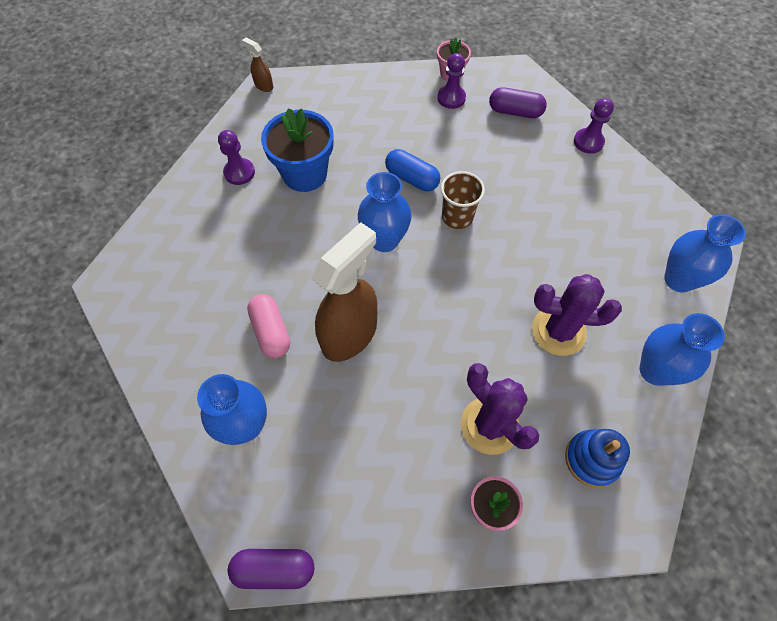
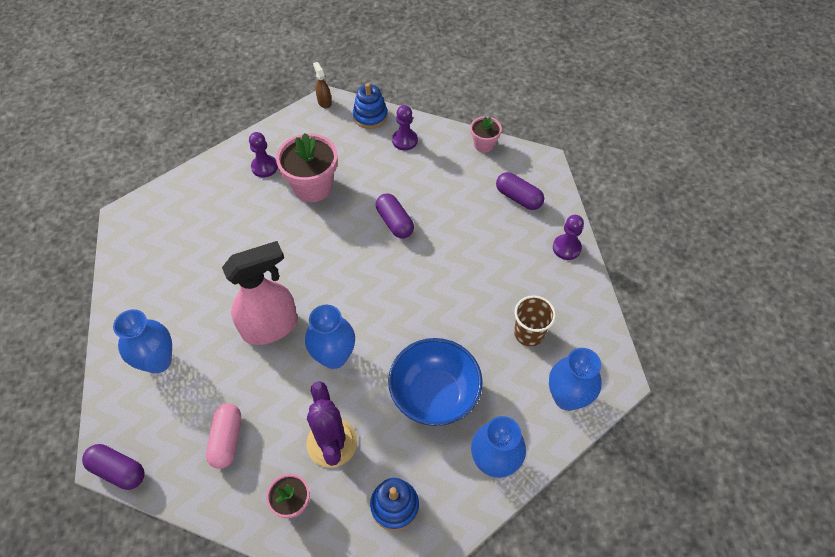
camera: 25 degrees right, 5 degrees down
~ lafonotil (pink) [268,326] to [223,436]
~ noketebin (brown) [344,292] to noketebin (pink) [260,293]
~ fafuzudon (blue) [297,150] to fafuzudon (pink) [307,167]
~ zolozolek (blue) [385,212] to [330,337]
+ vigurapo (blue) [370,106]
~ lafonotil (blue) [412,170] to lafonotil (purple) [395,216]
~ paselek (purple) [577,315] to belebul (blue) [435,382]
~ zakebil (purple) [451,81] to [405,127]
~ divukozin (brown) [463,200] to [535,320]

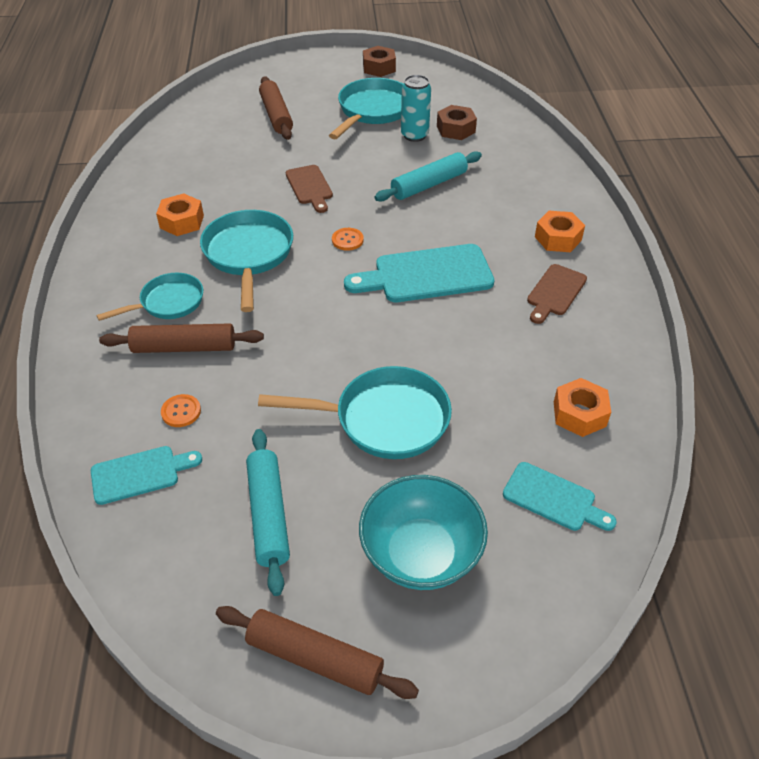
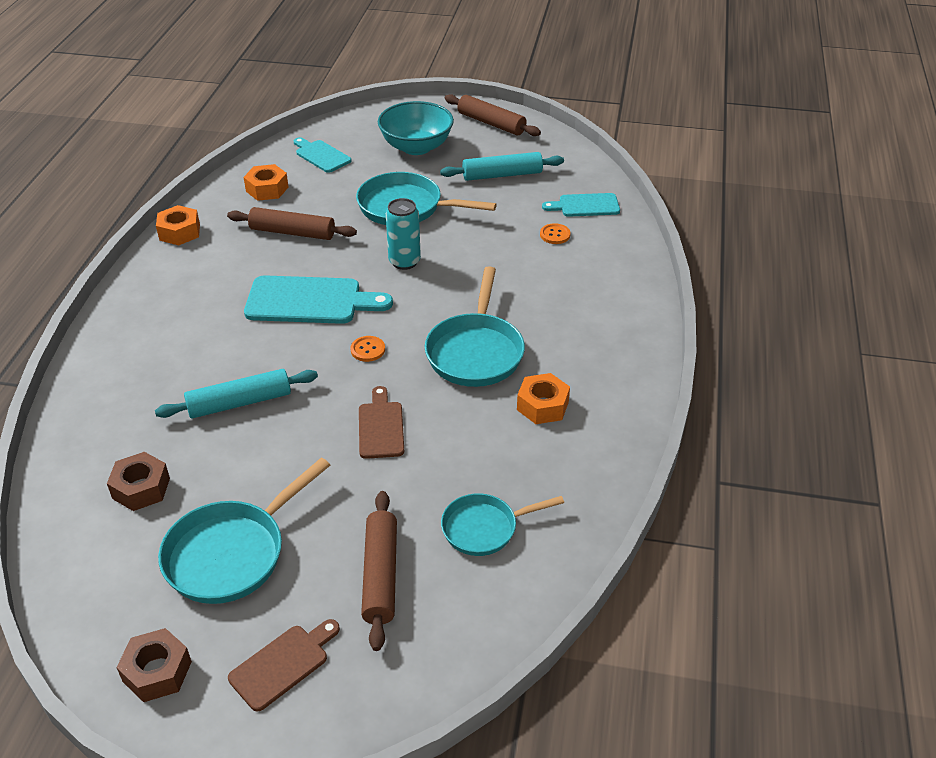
camera: 165 degrees left, 5 degrees down
~ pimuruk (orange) [560,231] to [178,225]
~ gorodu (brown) [181,338] to [292,223]
~ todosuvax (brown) [557,294] to [284,665]
~ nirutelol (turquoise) [416,108] to [403,234]
~ gorodu (turquoise) [268,512] = [502,166] 75 degrees clockwise
~ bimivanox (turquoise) [149,297] to [502,524]

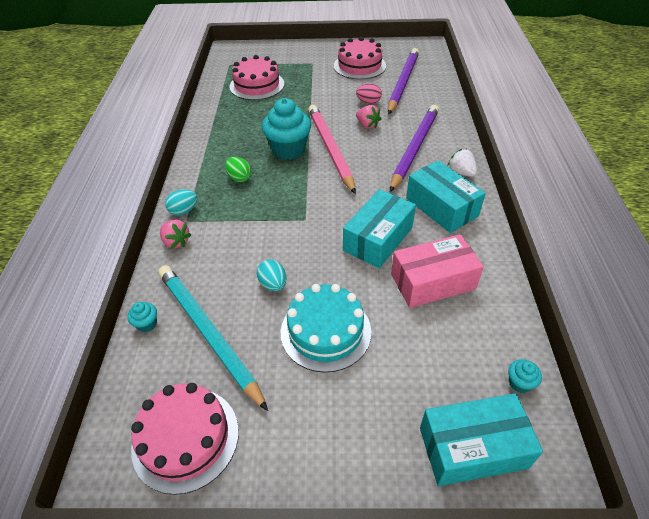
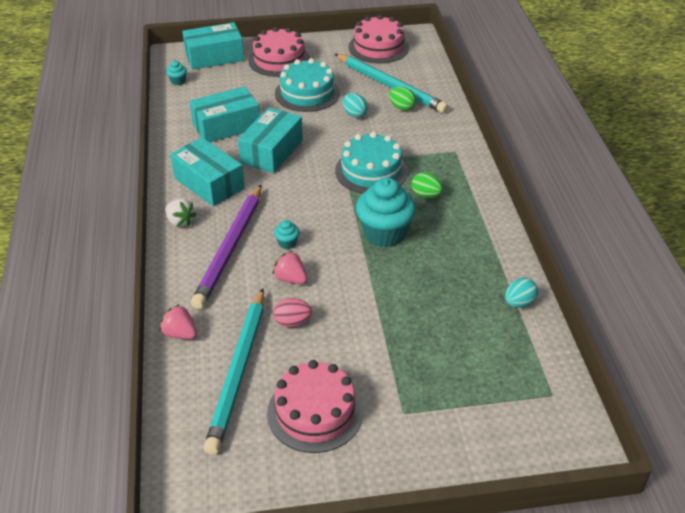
camera: 170 degrees right, 5 degrees down
~ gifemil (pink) [176,234] to [178,321]
~ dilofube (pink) [437,271] to dilofube (turquoise) [225,114]
~ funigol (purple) [403,81] to funigol (turquoise) [234,371]
~ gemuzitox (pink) [256,77] to [279,52]
~ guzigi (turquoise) [142,317] to [287,234]
+ gemuzitox (turquoise) [371,162]
+ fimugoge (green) [402,99]
~ fimugoge (turquoise) [181,202] to [521,293]
- funigol (pink) [332,149]

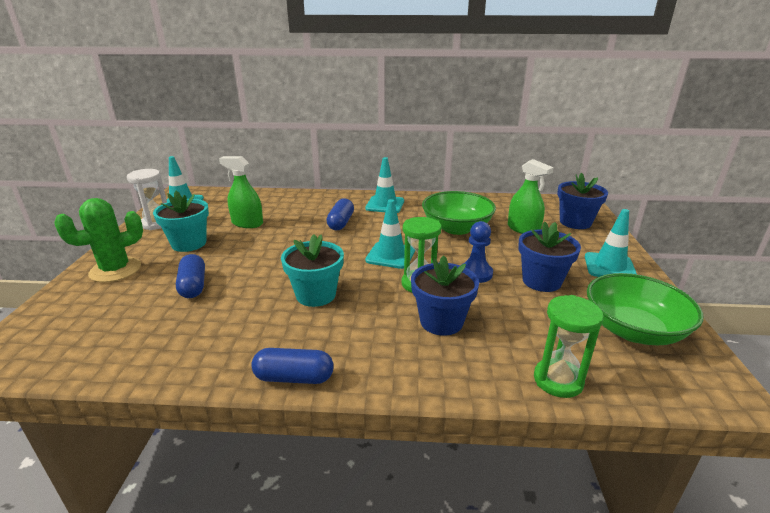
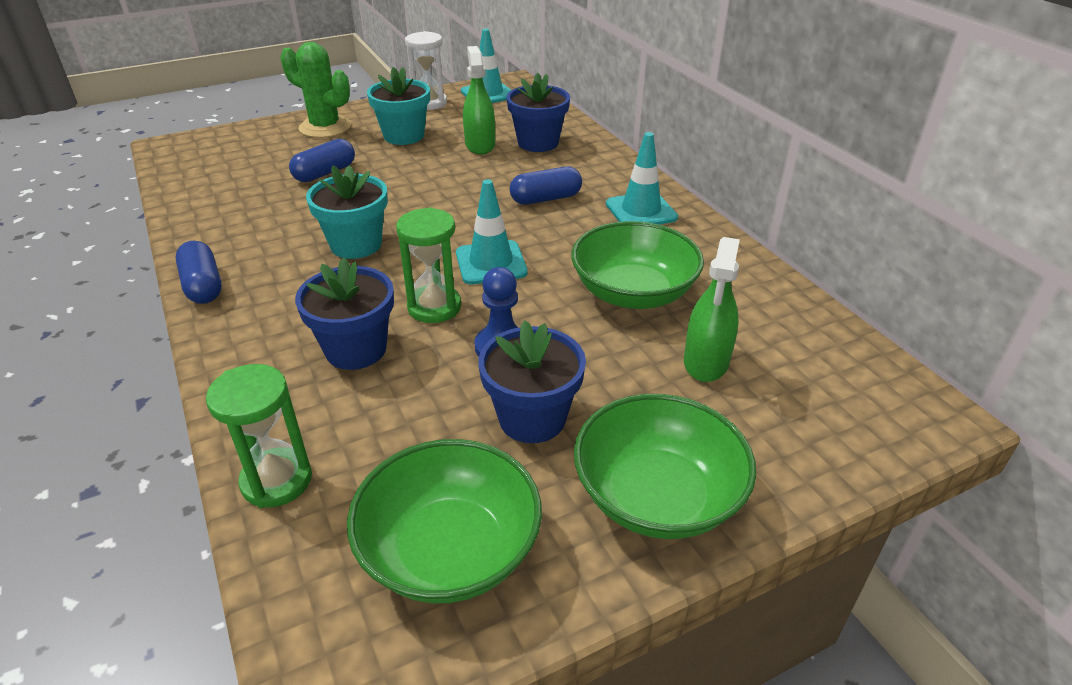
camera: 60 degrees right, 10 degrees up
~ fafuzudon (blue) [582,201] to [538,112]
~ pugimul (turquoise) [611,243] to belebul (green) [665,466]

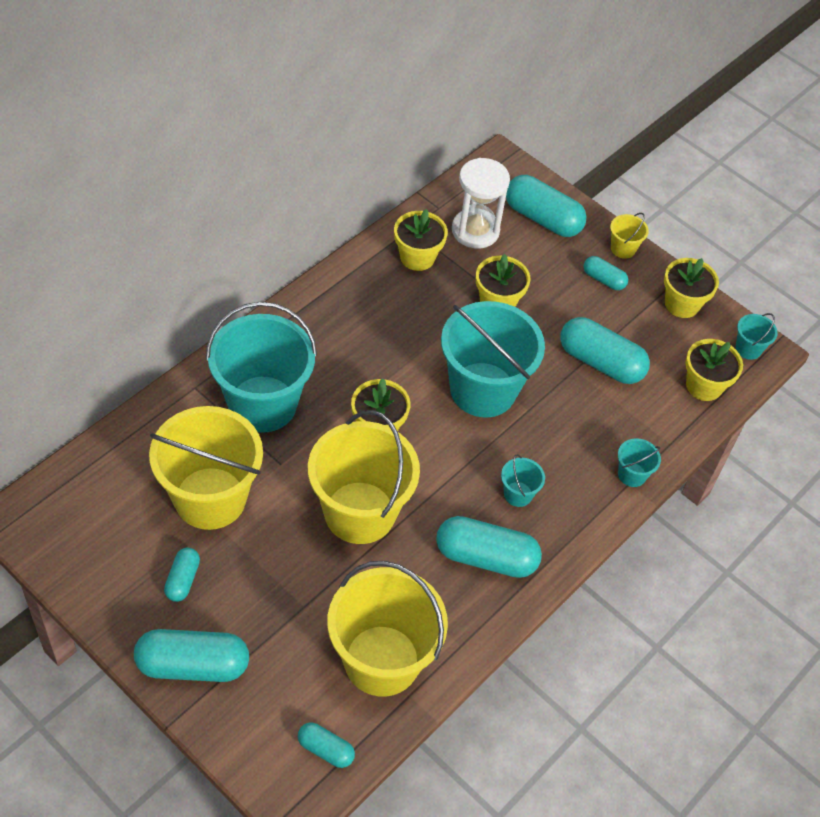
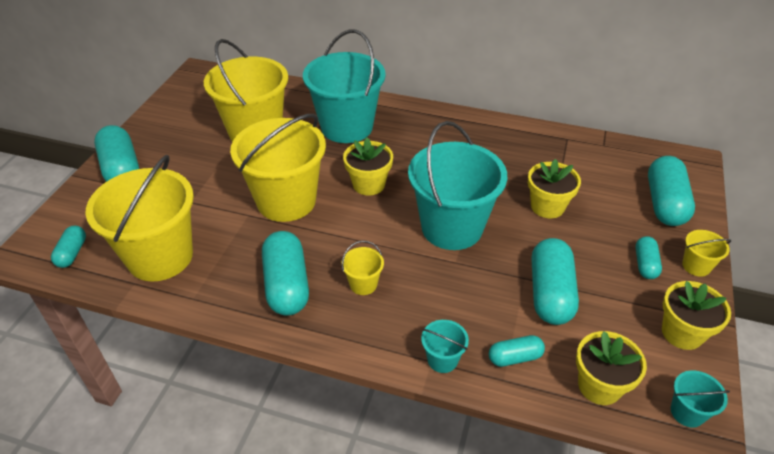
camera: 70 degrees right, 10 degrees down
~ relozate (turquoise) [523,480] to relozate (yellow) [362,267]
~ lafonotil (turquoise) [182,575] to [517,351]
- fafuzudon (yellow) [421,240]
- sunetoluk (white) [481,203]

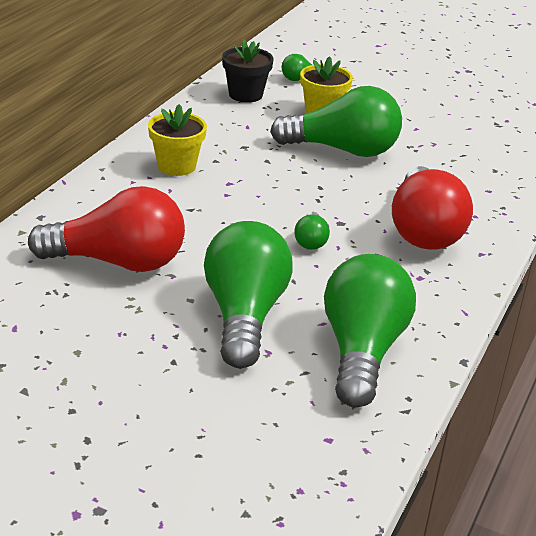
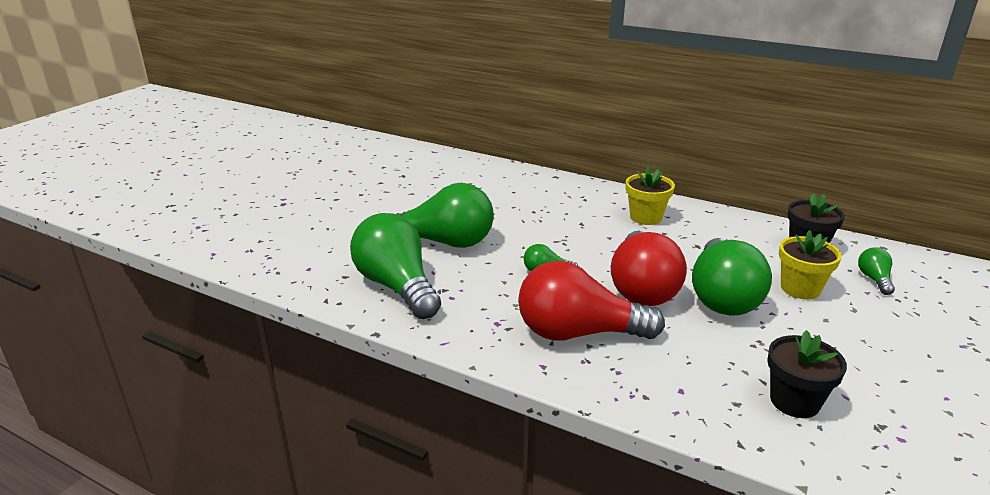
camera: 95 degrees right, 5 degrees down
~ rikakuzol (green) [370,331] = [395,266] 135 degrees counterclockwise
~ rikakuzol (red) [106,229] to [649,268]
+ fafuzudon (black) [807,374]

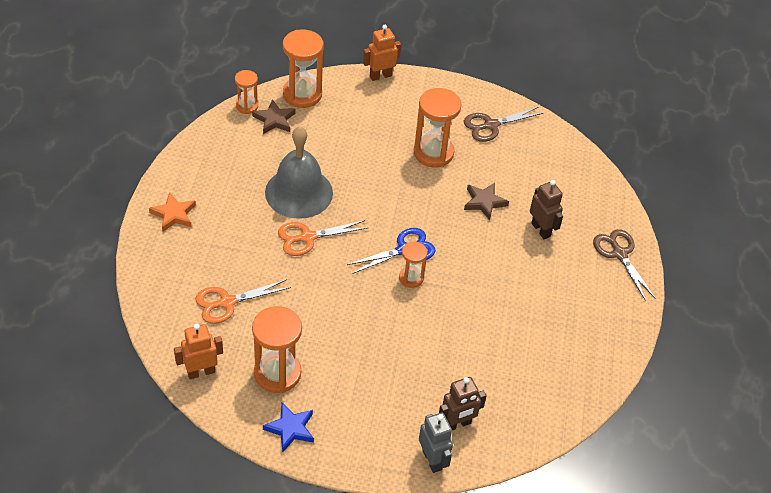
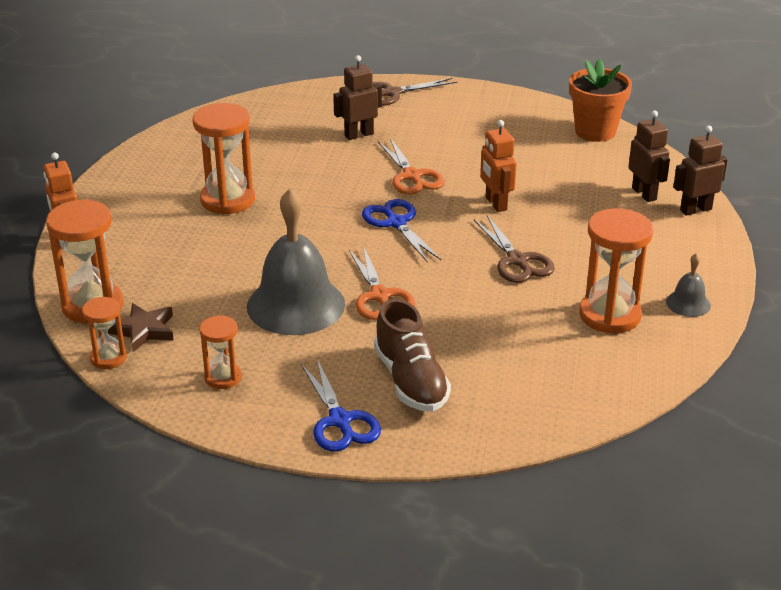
camera: 85 degrees left, 15 degrees down
~ sunetoluk (orange) [413,264] to [220,352]
~ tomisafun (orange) [172,212] to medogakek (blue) [341,405]
+ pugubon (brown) [412,355]
~ medogakek (orange) [243,301] to [411,166]
~ medogakek (brown) [503,124] to [514,249]
~ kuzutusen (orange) [198,351] to [498,166]
+ fafuzudon (orange) [600,100]
~ tomisafun (blue) [288,427] to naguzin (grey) [688,285]
~ kuzutusen (grey) [436,443] to kuzutusen (brown) [700,170]
- tomisafun (brown) [486,201]

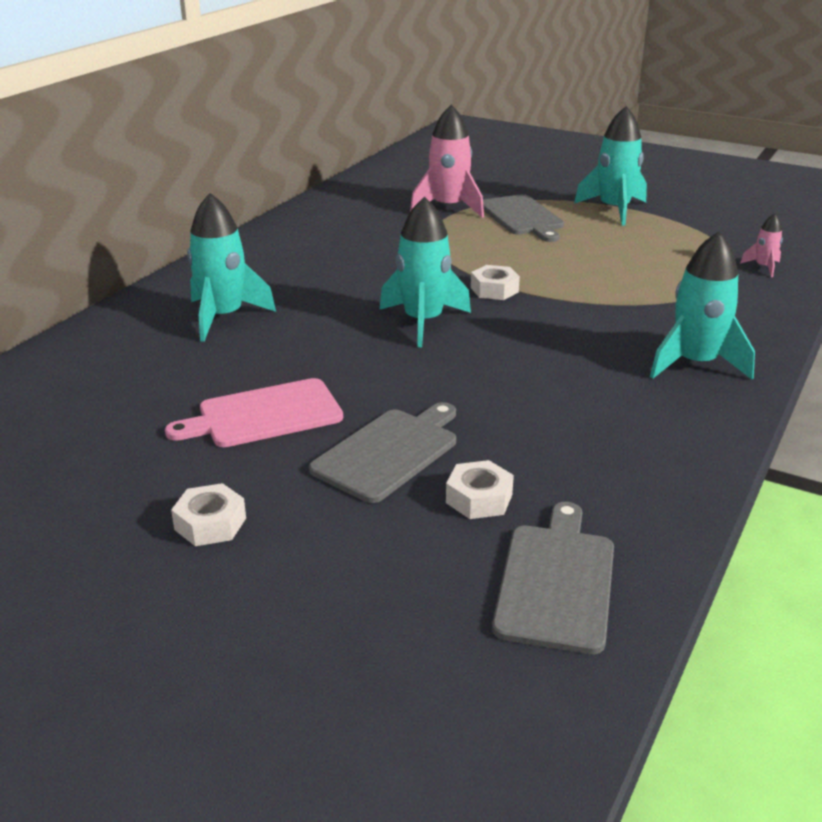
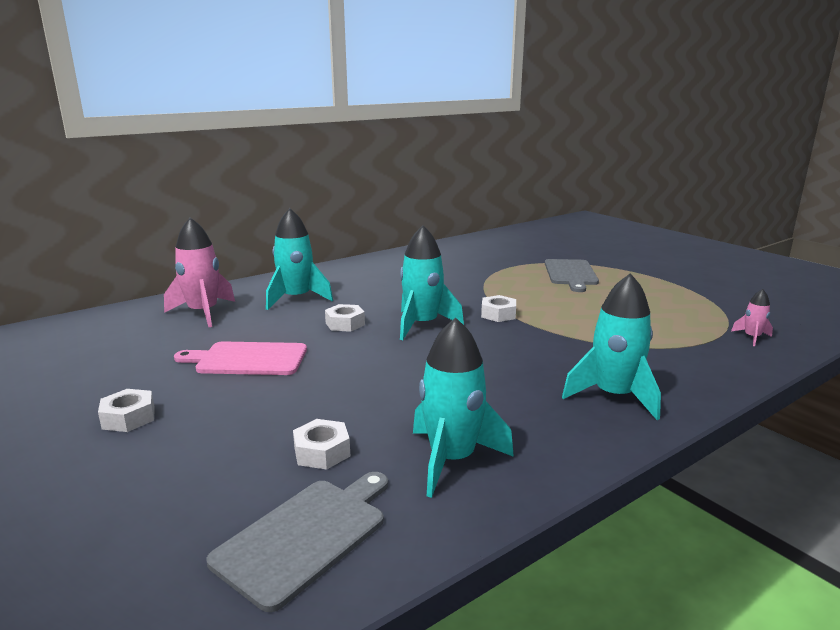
camera: 25 degrees right, 10 degrees down
~ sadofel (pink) [447,161] to [199,272]
+ pimuruk (white) [345,318]
~ sadofel (turquoise) [610,166] to [463,407]
- todosuvax (grey) [382,452]

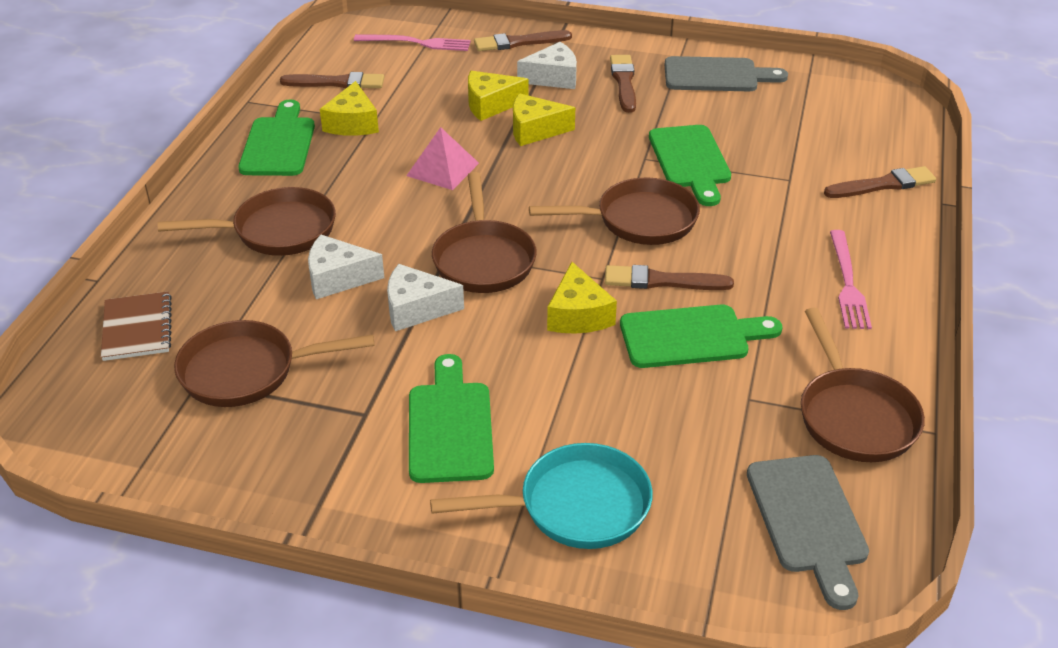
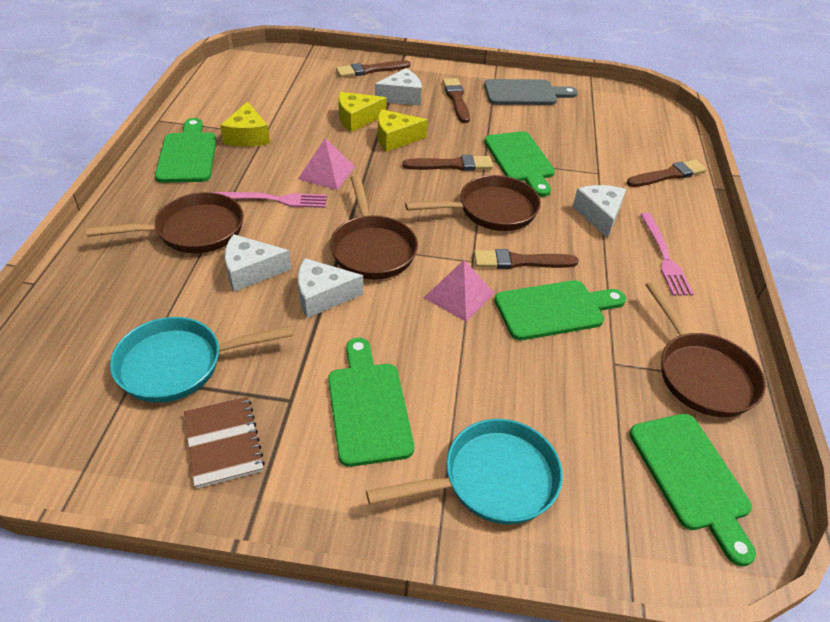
camera: 10 degrees left, 5 degrees up
~ bimivanox (brown) [274,363] to bimivanox (turquoise) [201,360]
~ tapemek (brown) [136,326] to [224,442]
~ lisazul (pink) [412,42] to [269,200]
~ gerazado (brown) [332,80] to [447,163]
~ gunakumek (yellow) [582,298] to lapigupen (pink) [458,291]
+ gunakumek (white) [599,211]
~ todosuvax (grey) [808,532] to todosuvax (green) [692,490]

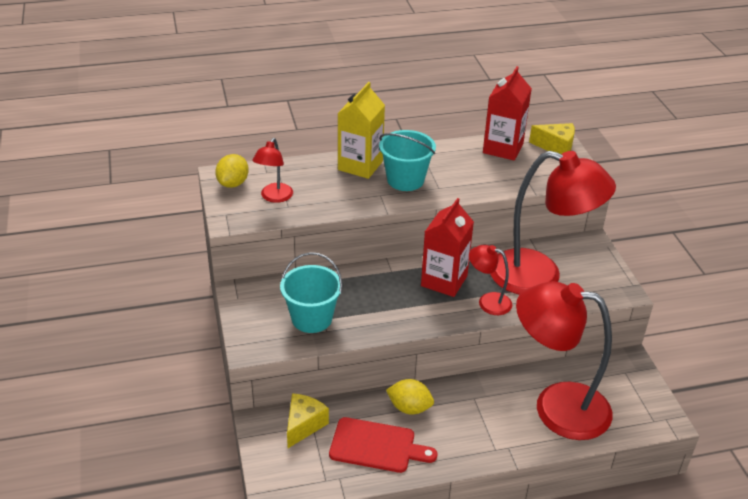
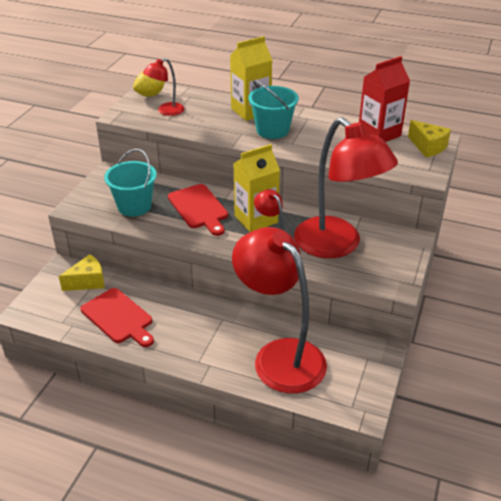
camera: 35 degrees right, 0 degrees up
+ todosuvax (red) [198,210]
~ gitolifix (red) [447,247] to gitolifix (yellow) [257,188]
- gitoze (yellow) [410,397]

